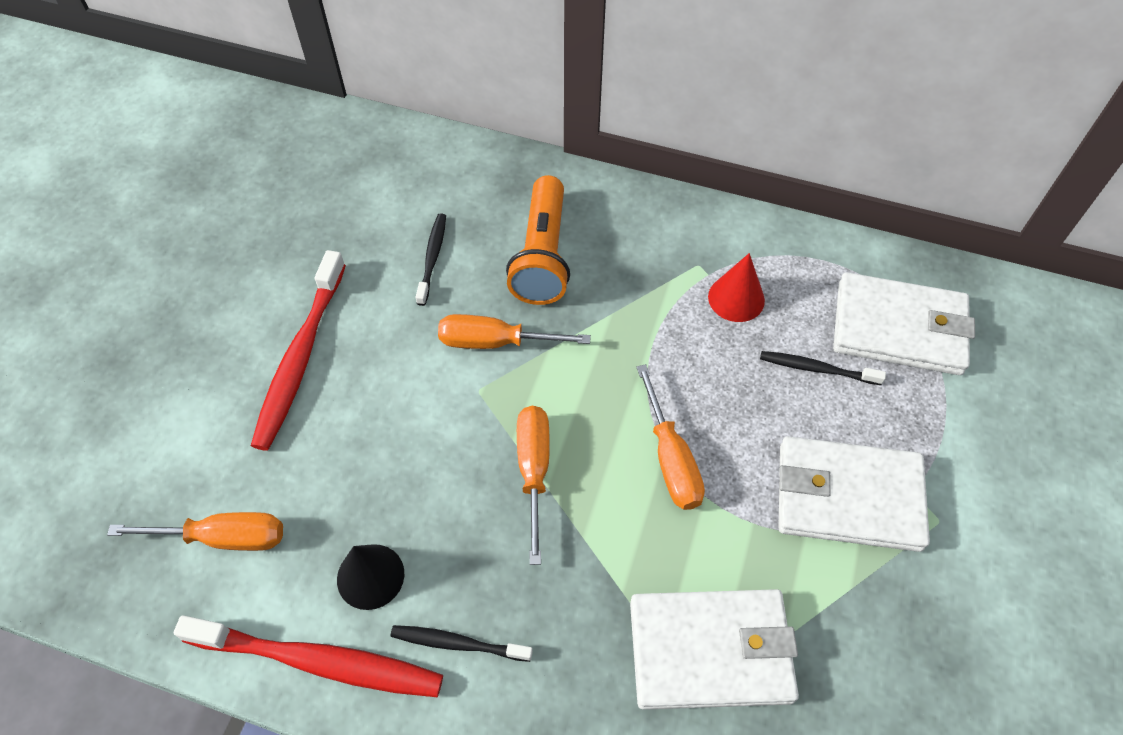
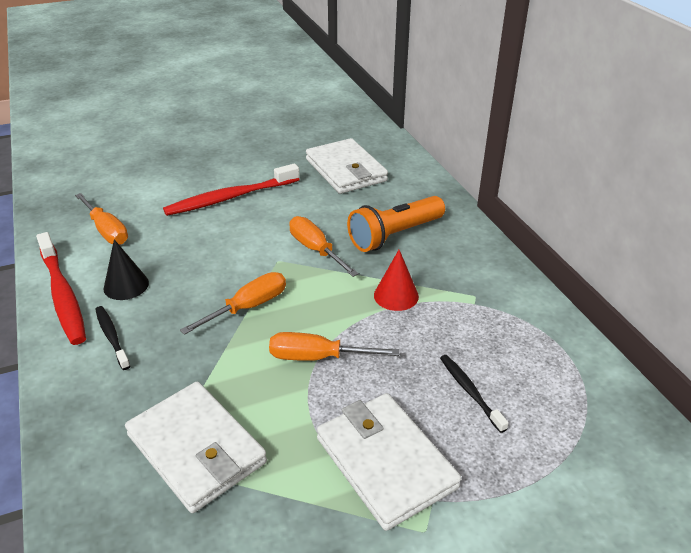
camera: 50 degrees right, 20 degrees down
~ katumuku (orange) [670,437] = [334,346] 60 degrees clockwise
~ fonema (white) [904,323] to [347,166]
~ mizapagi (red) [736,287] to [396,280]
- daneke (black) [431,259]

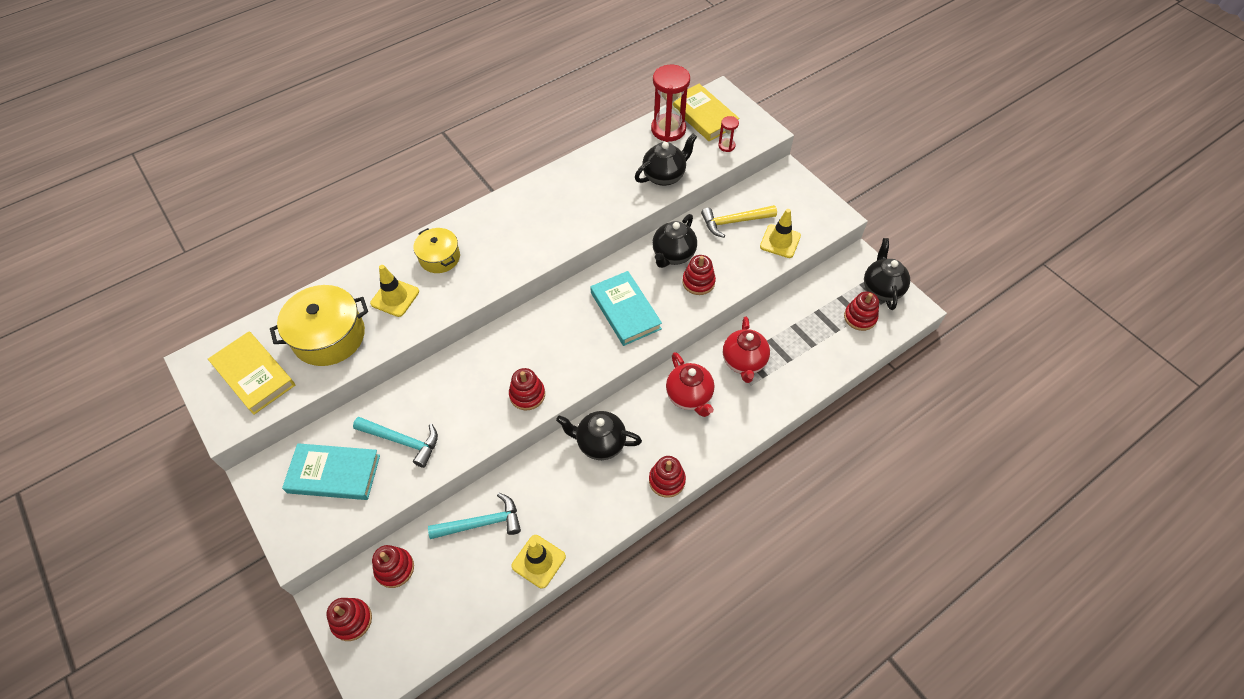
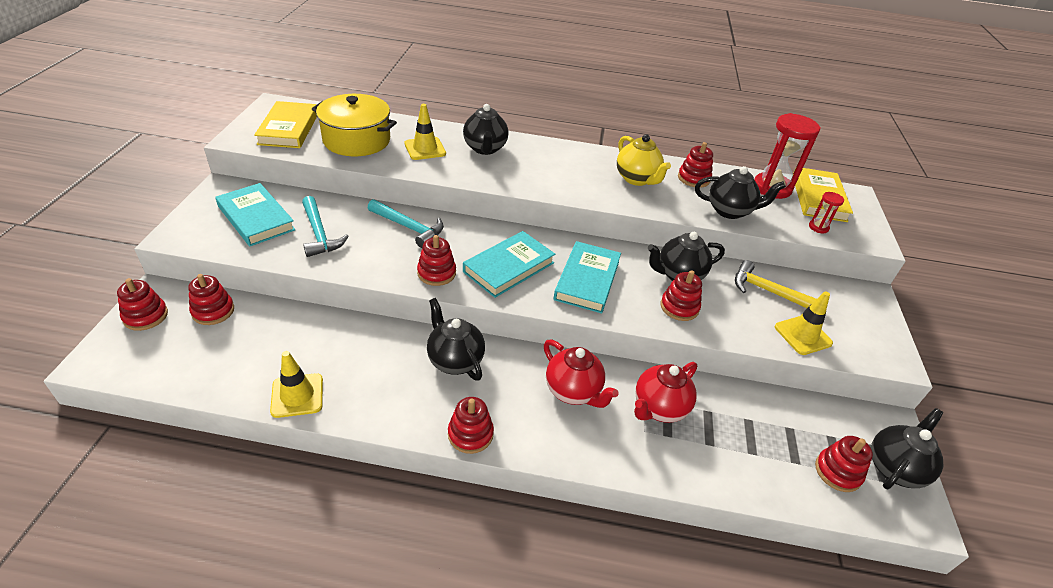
camera: 40 degrees right, 15 degrees down
~ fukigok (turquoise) [474,516] to [406,223]
~ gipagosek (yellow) [437,250] to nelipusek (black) [485,129]
+ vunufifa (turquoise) [509,264]
~ nelipusek (red) [690,384] = [581,373] 60 degrees counterclockwise
+ nelipusek (yellow) [644,160]
+ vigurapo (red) [695,165]

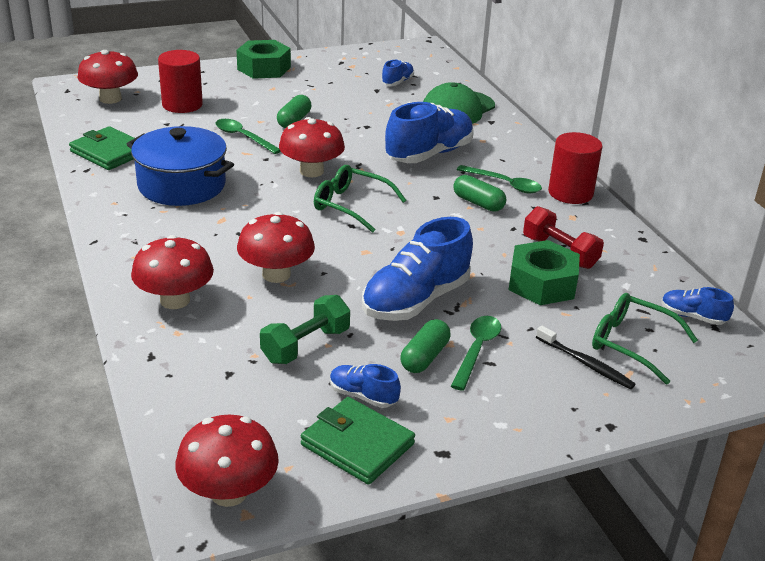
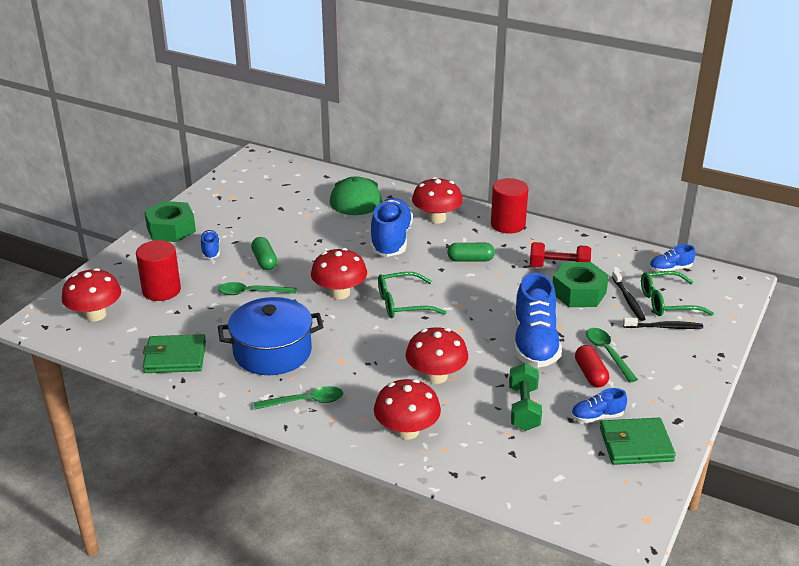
camera: 40 degrees left, 0 degrees up
~ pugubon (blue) [397,73] to [210,244]
~ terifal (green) [499,179] to [298,398]
~ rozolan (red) [227,461] to [437,200]
~ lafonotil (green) [426,346] to lafonotil (red) [592,366]
+ daneke (black) [628,296]

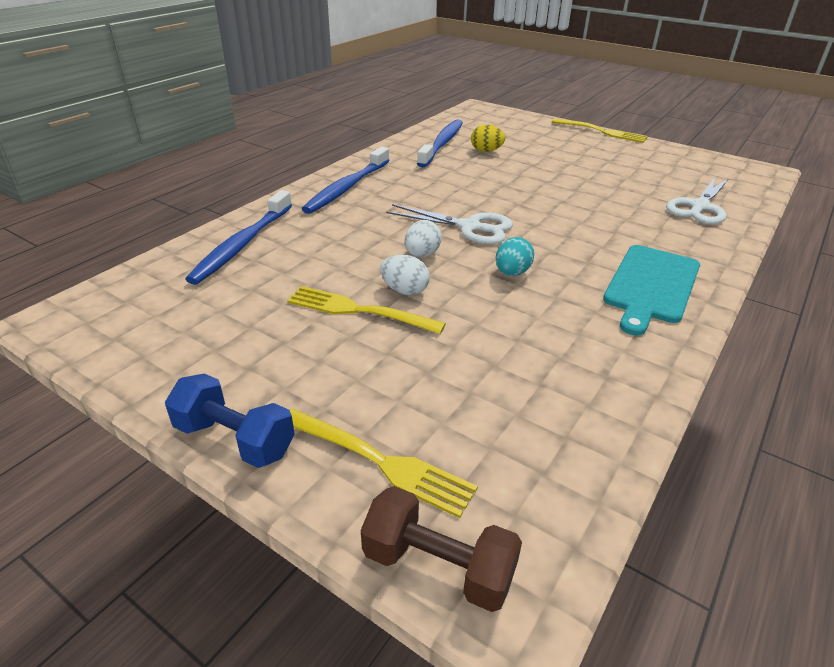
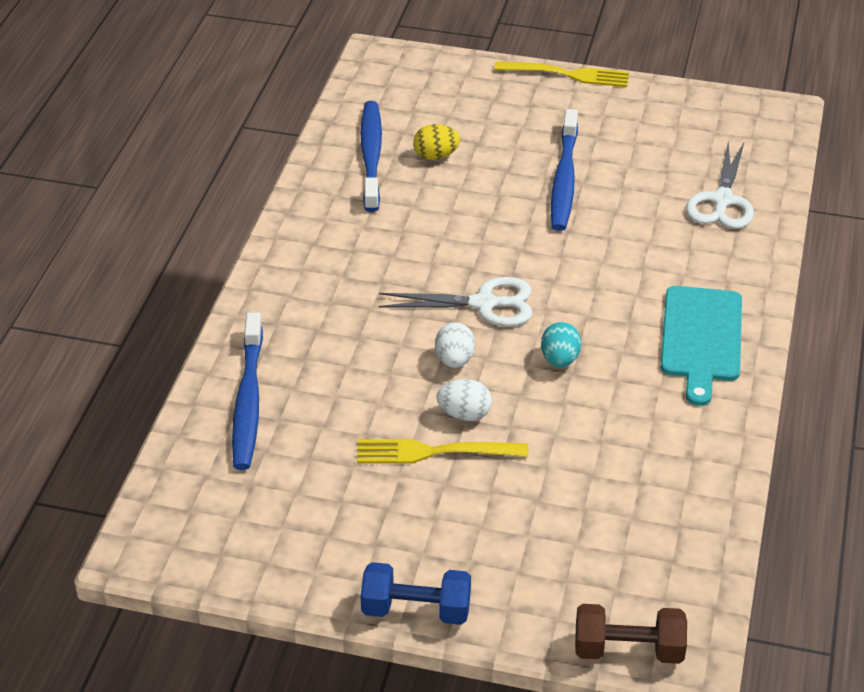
camera: 20 degrees left, 5 degrees up
~ daneke (blue) [346,180] to [564,170]
- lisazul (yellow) [384,463]

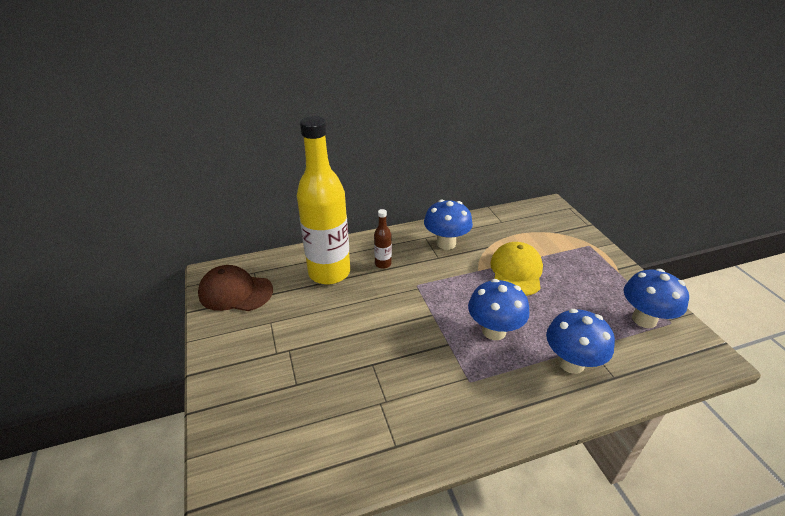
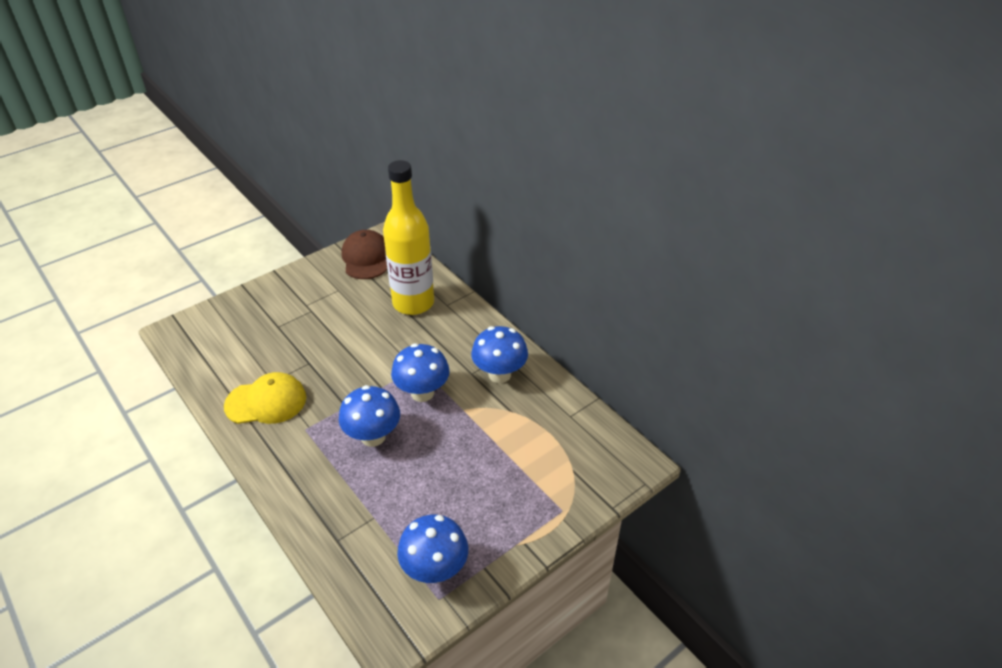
camera: 70 degrees right, 5 degrees up
~ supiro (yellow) [516,269] to [265,398]
~ rozolan (blue) [580,341] to [420,372]
- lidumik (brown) [383,239]

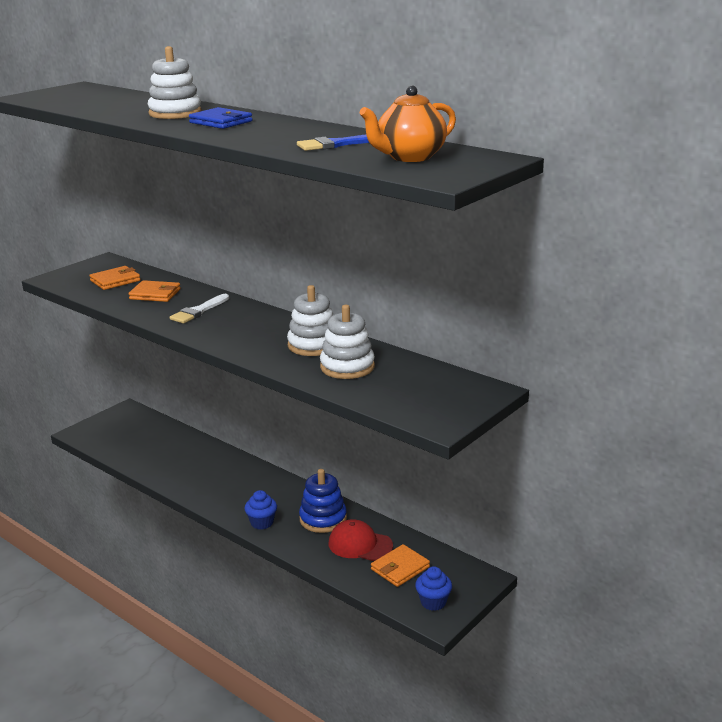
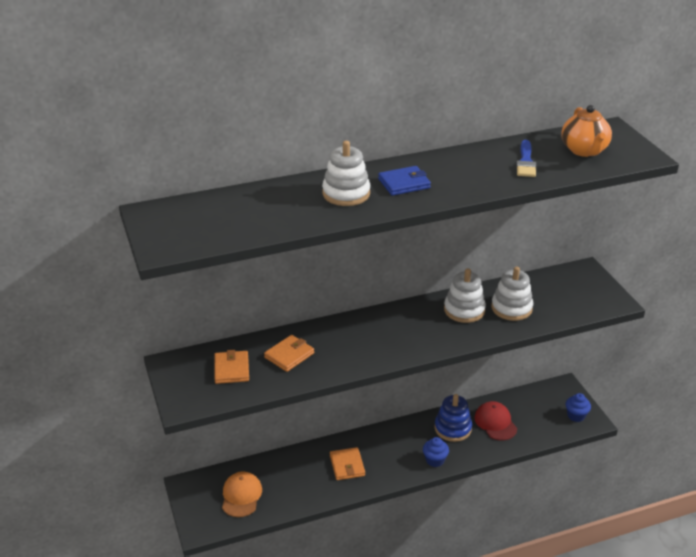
camera: 60 degrees left, 10 degrees up
+ supiro (orange) [242,494]
~ fonema (orange) [400,565] to [347,463]
~ supiro (red) [360,540] = [495,420] 105 degrees clockwise
- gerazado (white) [199,308]

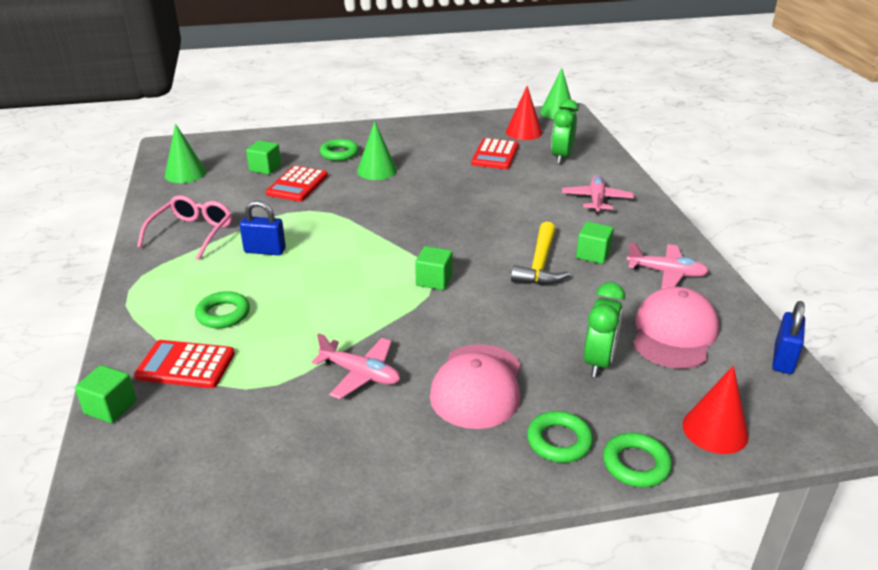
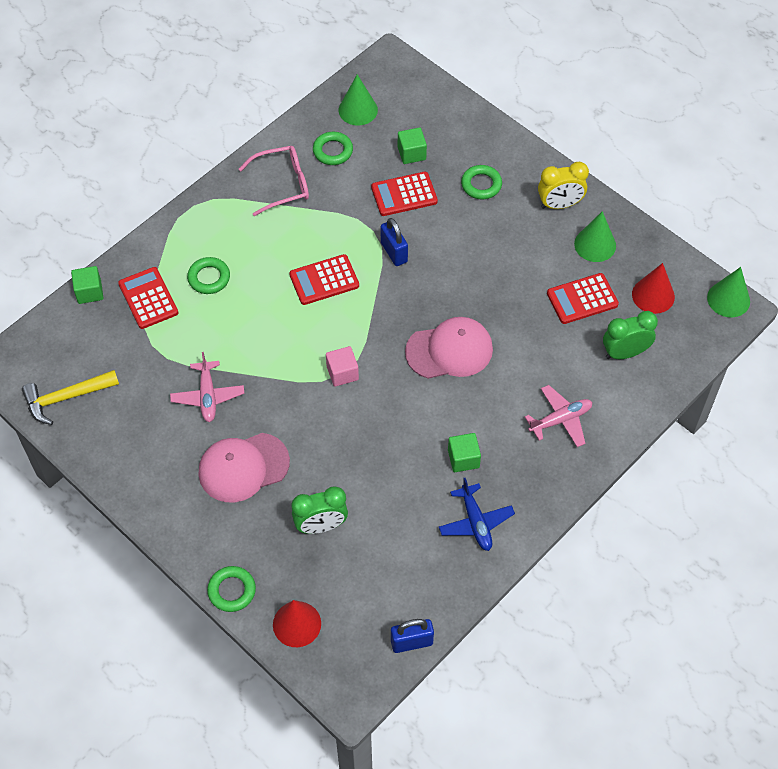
camera: 55 degrees right, 25 degrees up
~ fukigok (yellow) [540,253] to [70,397]
+ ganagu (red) [324,279]
~ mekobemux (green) [560,437] to [333,148]
~ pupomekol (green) [434,268] to pupomekol (pink) [342,366]
~ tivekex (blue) [263,227] to [394,242]
~ supiro (pink) [676,328] to [449,348]
~ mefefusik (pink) [668,265] to mefefusik (blue) [477,514]
+ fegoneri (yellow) [563,185]
~ mizapagi (green) [377,150] to [595,236]

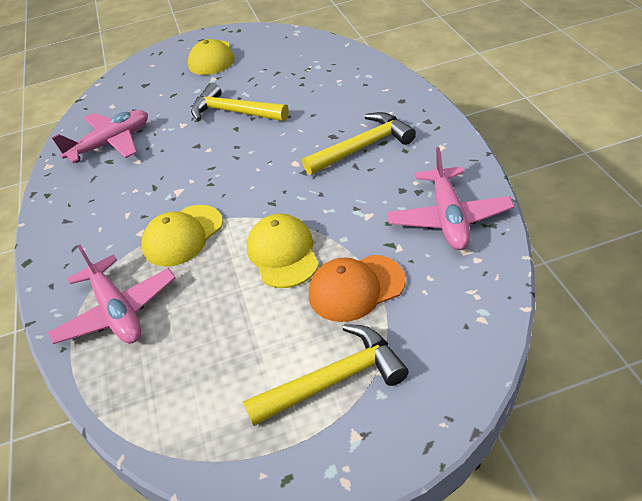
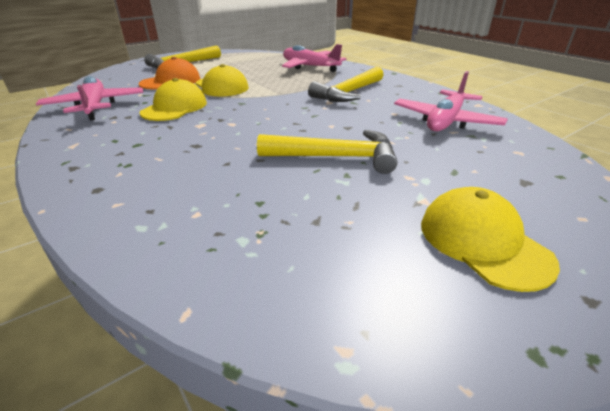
camera: 155 degrees right, 10 degrees down
~ supiro (yellow) [182,236] to [173,99]
~ fukigok (yellow) [359,143] to [346,84]

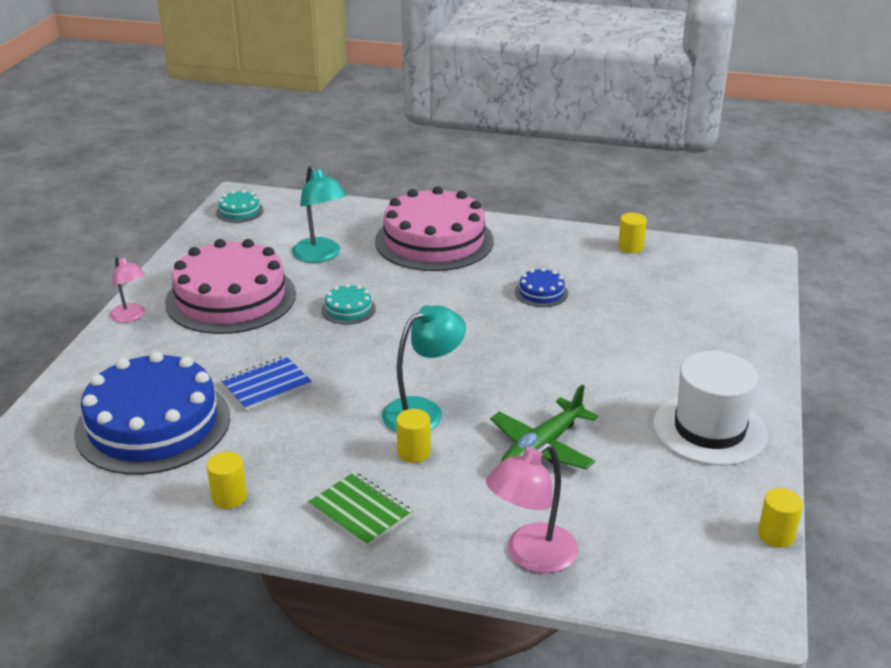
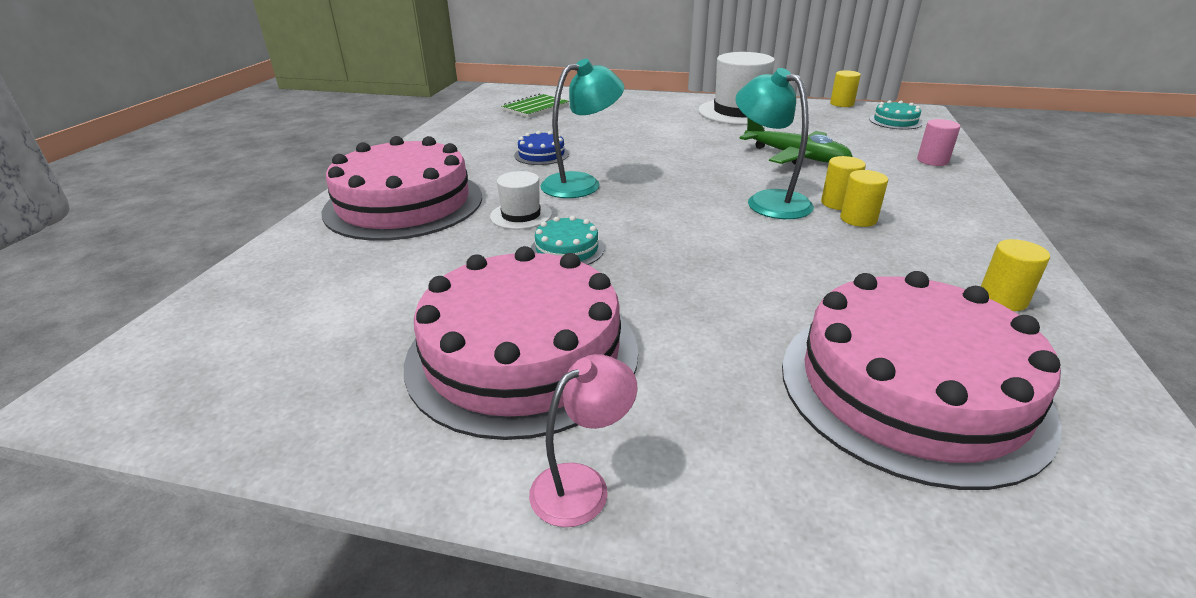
camera: 90 degrees left, 0 degrees up
+ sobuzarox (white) [521,200]
~ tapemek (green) [360,509] to [535,105]
~ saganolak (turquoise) [319,214] to [582,128]
~ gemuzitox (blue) [152,413] to gemuzitox (pink) [922,380]
~ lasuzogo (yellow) [632,233] to [864,198]
~ gemuzitox (turquoise) [240,206] to [896,115]
~ saganolak (pink) [532,508] to lasuzogo (pink) [939,142]
- tapemek (blue) [266,383]

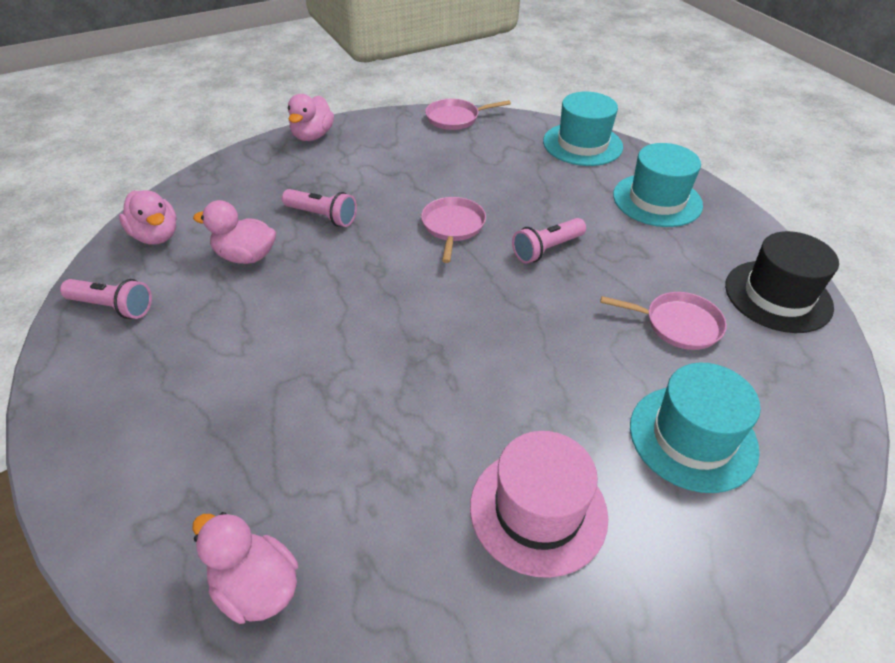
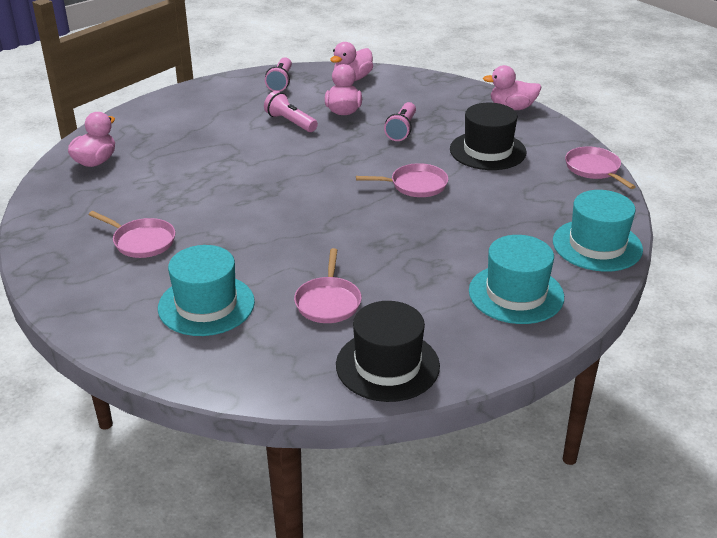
camera: 80 degrees right, 10 degrees down
~ sobuzarox (pink) [539,504] to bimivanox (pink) [132,234]
~ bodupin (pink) [549,240] to [291,111]
+ sobuzarox (black) [488,136]

